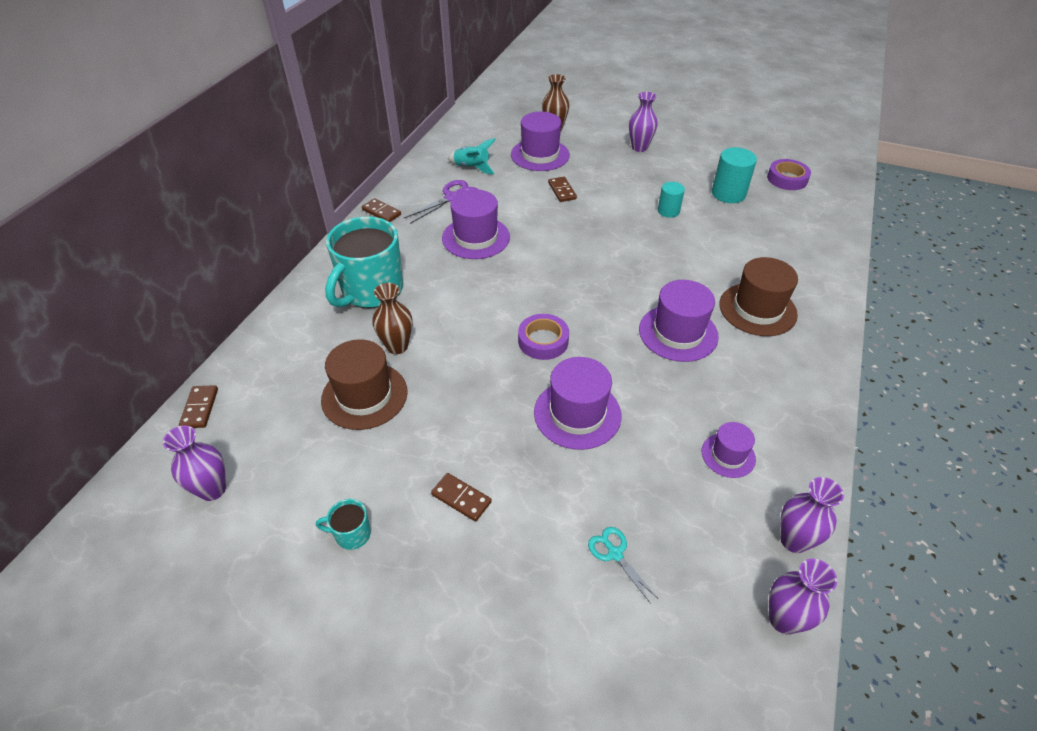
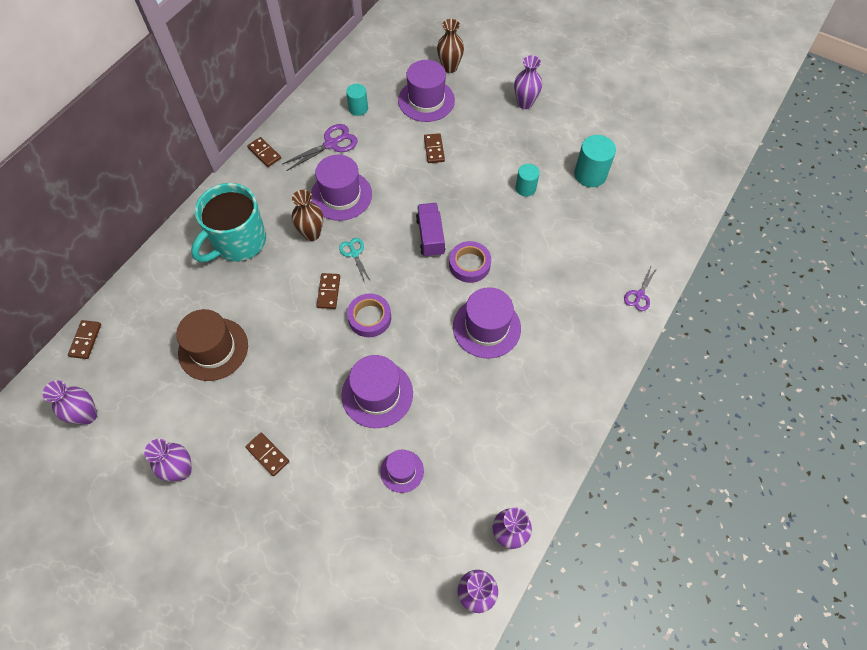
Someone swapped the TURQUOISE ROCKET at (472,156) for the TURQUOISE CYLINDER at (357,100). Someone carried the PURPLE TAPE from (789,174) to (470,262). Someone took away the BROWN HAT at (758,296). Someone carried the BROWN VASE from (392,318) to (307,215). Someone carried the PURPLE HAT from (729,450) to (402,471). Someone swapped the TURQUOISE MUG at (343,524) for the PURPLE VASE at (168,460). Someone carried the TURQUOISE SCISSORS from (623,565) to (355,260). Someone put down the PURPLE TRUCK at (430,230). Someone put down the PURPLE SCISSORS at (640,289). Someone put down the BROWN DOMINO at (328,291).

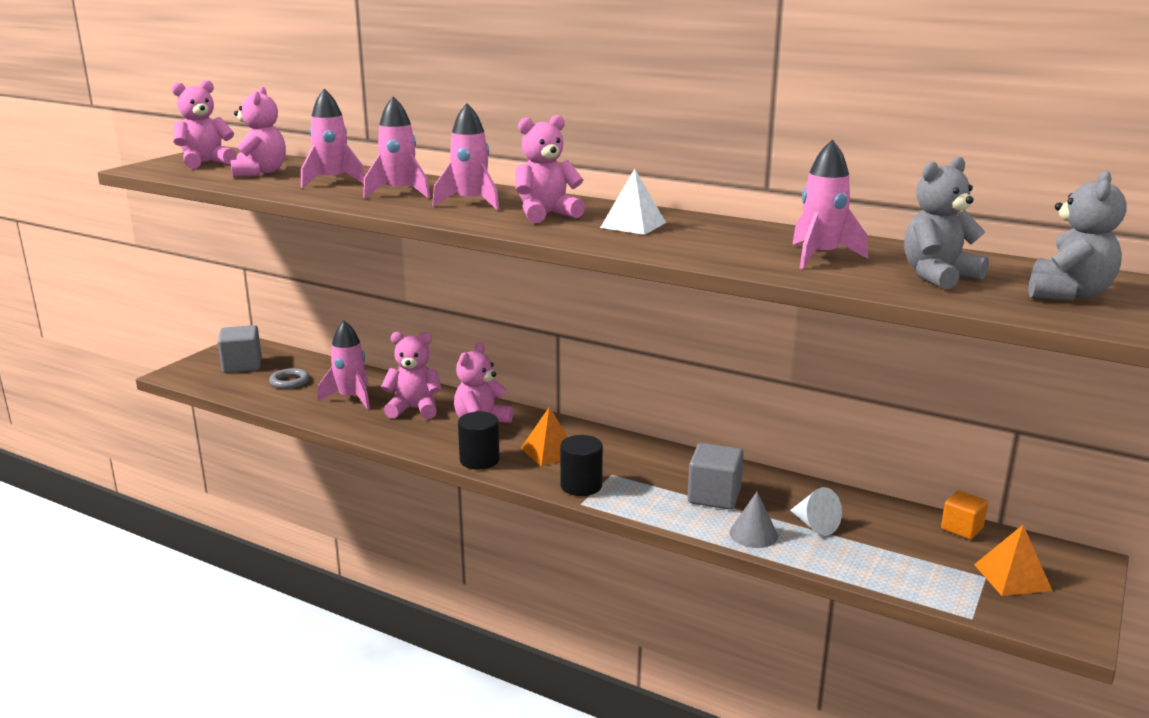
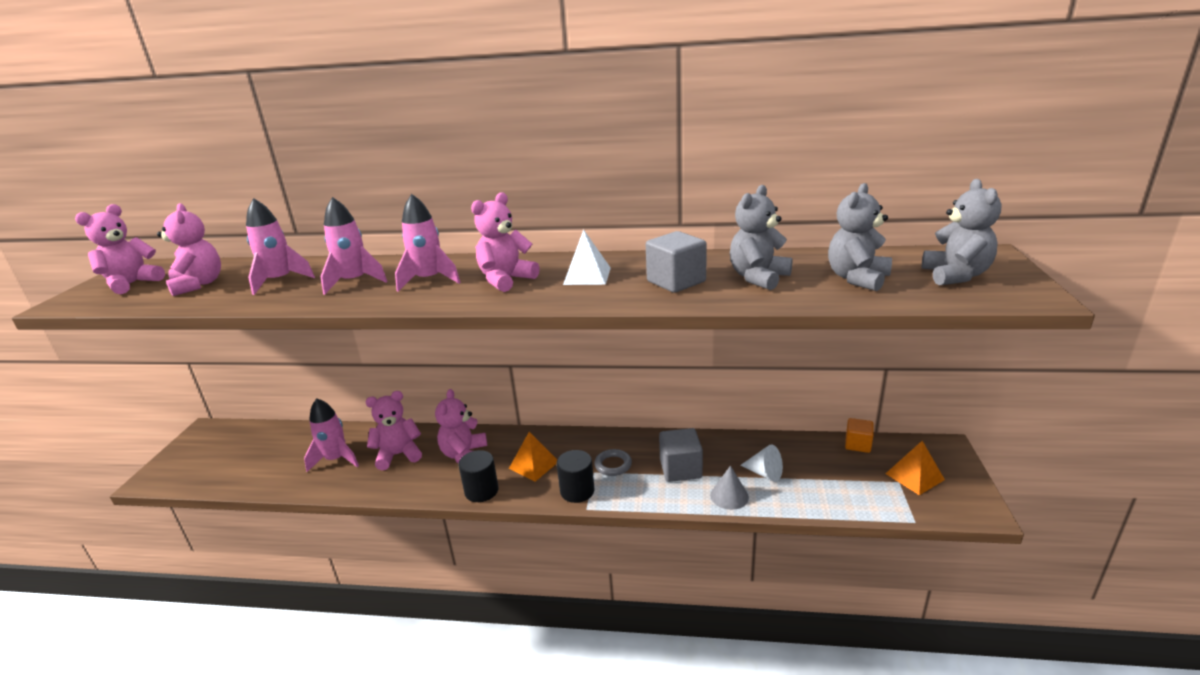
Someone swapped the PINK ROCKET at (830,204) for the GREY TEDDY BEAR at (761,237). Someone carried the GREY CUBE from (240,349) to (676,262). Someone carried the GREY RING from (289,378) to (613,462).

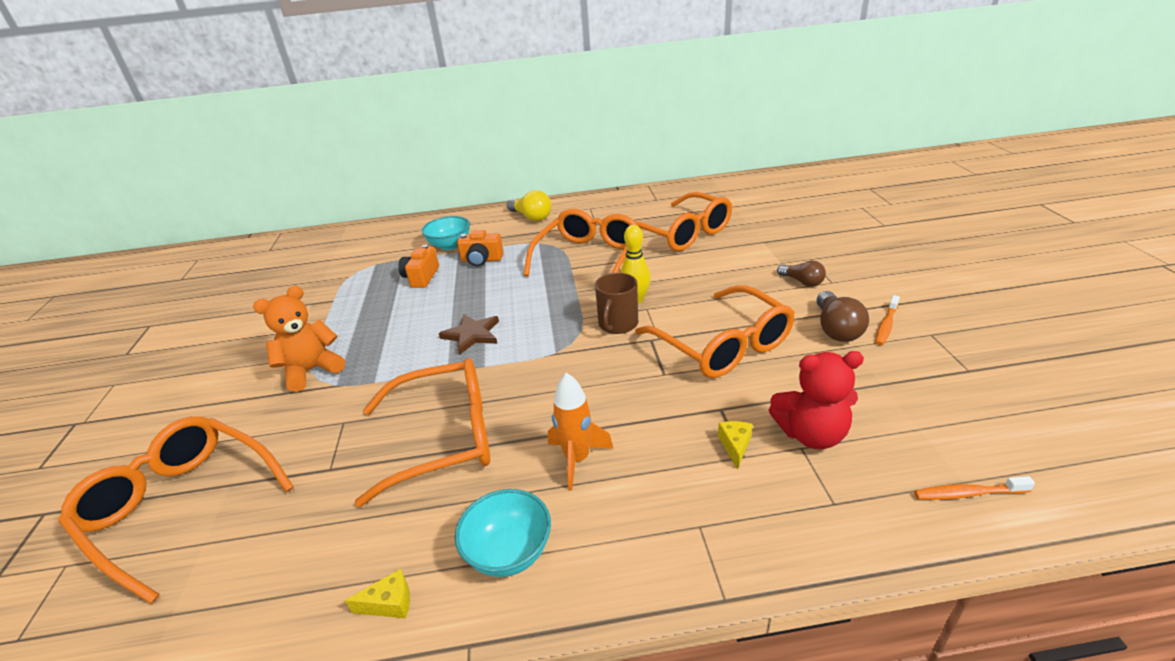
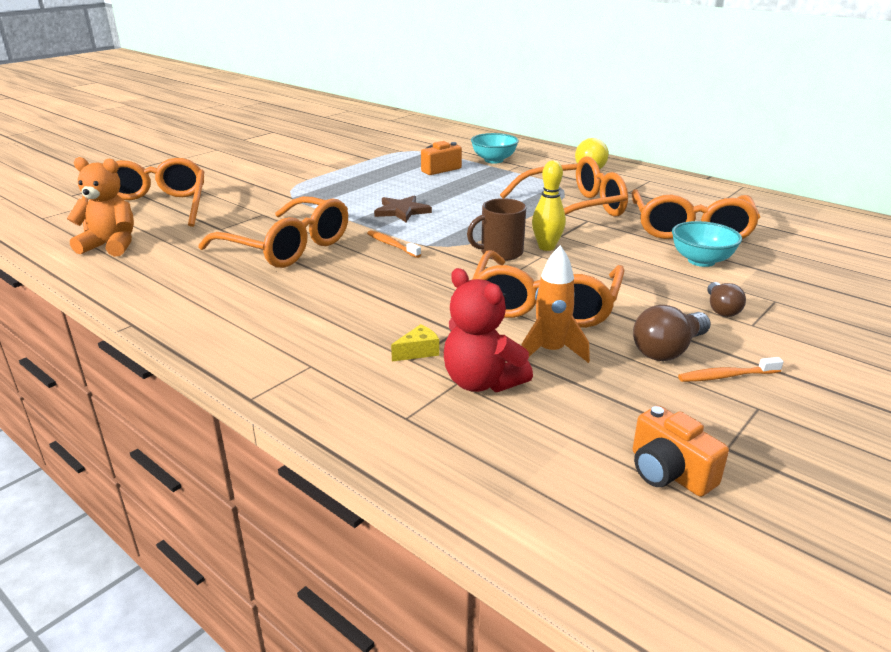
Someone carried the ORANGE CAMERA from (480,248) to (681,451). Someone carried the ORANGE TEDDY BEAR from (299,339) to (100,206). Someone carried the ORANGE ROCKET from (581,431) to (555,304). Someone carried the ORANGE TOOTHBRUSH from (974,488) to (394,244). Someone carried the TURQUOISE BOWL from (503,533) to (707,244). Someone took away the YELLOW CHEESE at (377,593).

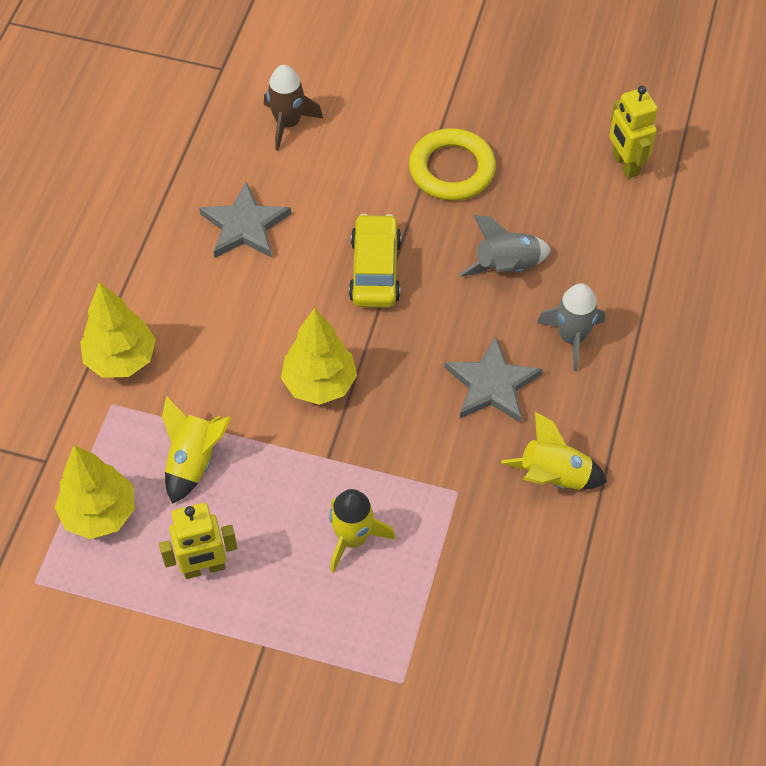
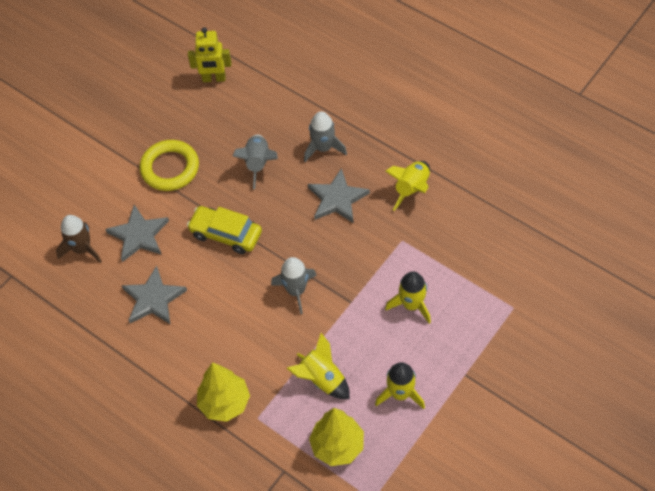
Someone swapped the YELLOW TREE at (319,356) for the GREY ROCKET at (294,285). Someone swapped the YELLOW ROBOT at (198,541) for the YELLOW ROCKET at (400,385). Someone put down the GREY STAR at (137,233).

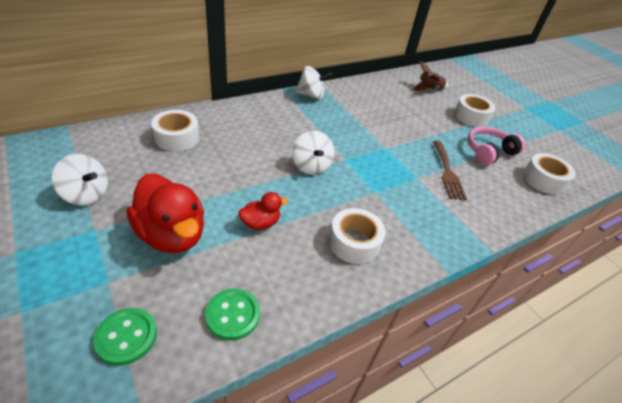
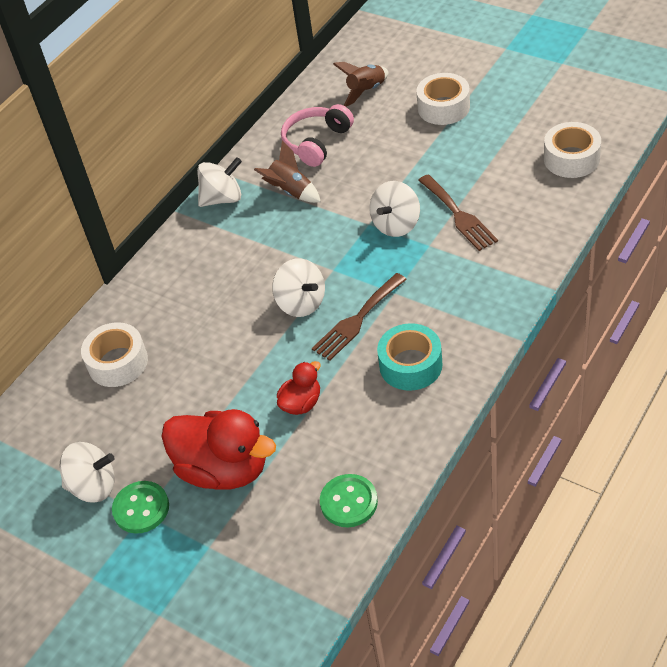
Someone carried the PINK HEADPHONES from (496,145) to (317,135). Someone repainted the WHITE TAPE at (357,236), which became the TURQUOISE TAPE at (410,357). Someone carried the GREEN BUTTON from (125,337) to (140,507). Someone put down the BROWN ROCKET at (287,172). Someone put down the WHITE SPINNING TOP at (394,209). Someone put down the BROWN FORK at (359,317).

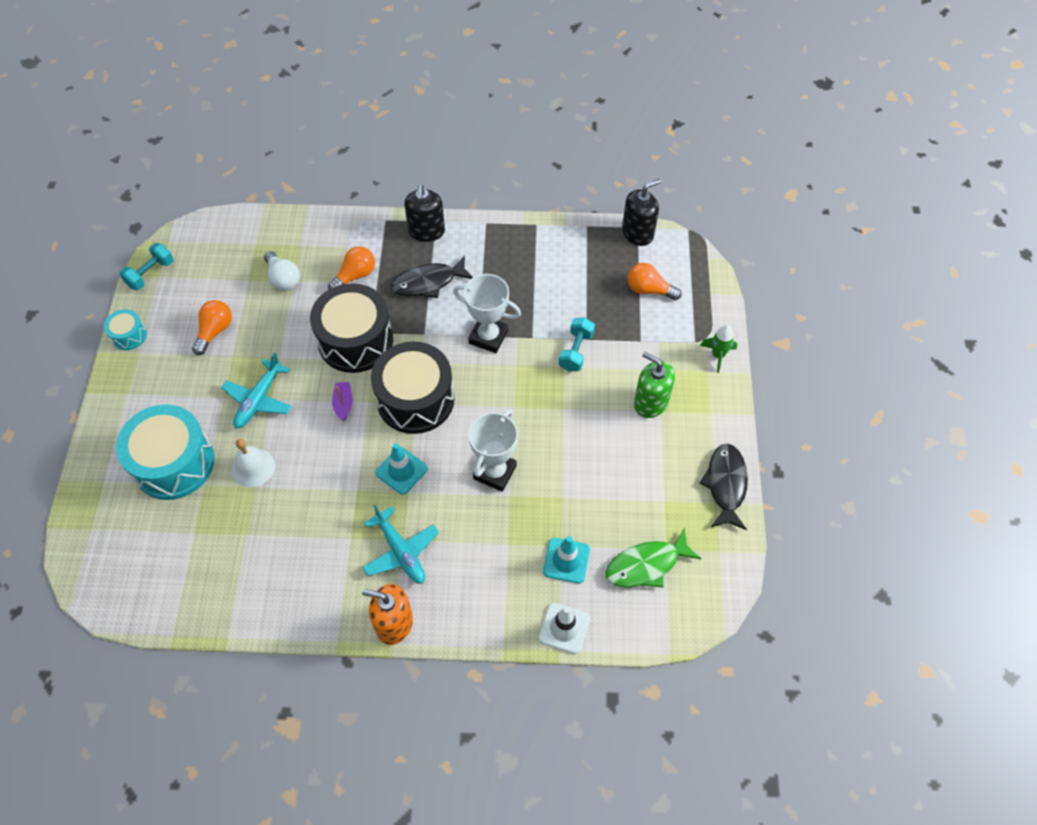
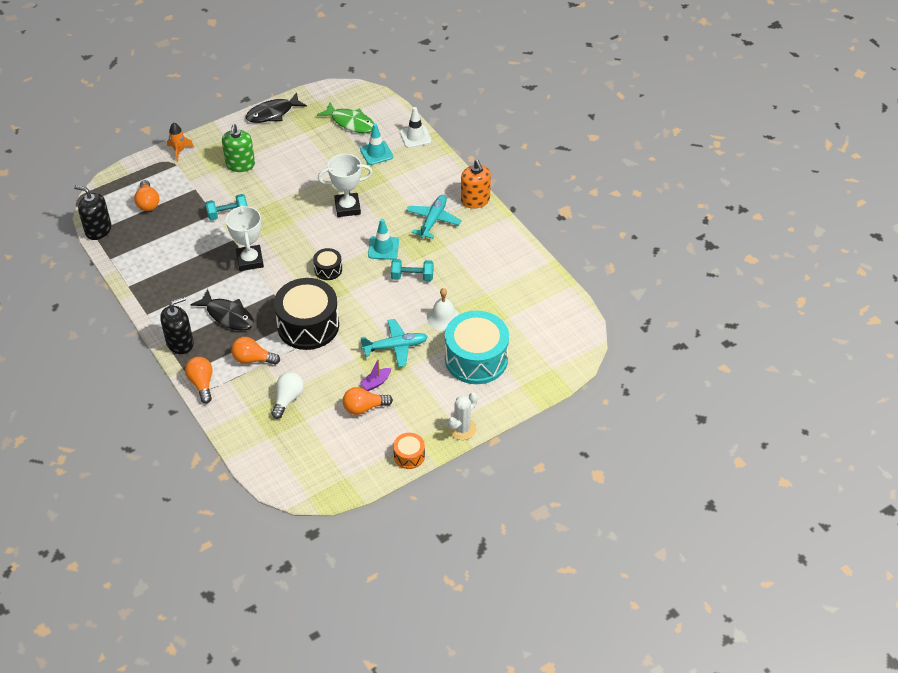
Someone carried the TURQUOISE DUMBBELL from (146,266) to (412,270). Someone repainted the TURQUOISE DRUM at (125,329), which became the ORANGE DRUM at (409,451). Someone repainted the GREEN ROCKET at (718,349), which became the ORANGE ROCKET at (180,142). Someone scaled the BLACK DRUM at (412,387) by 0.47. Someone carried the PURPLE BOAT from (342,401) to (375,375). Someone put down the ORANGE LIGHT BULB at (198,380). Someone put down the WHITE CACTUS at (463,416).

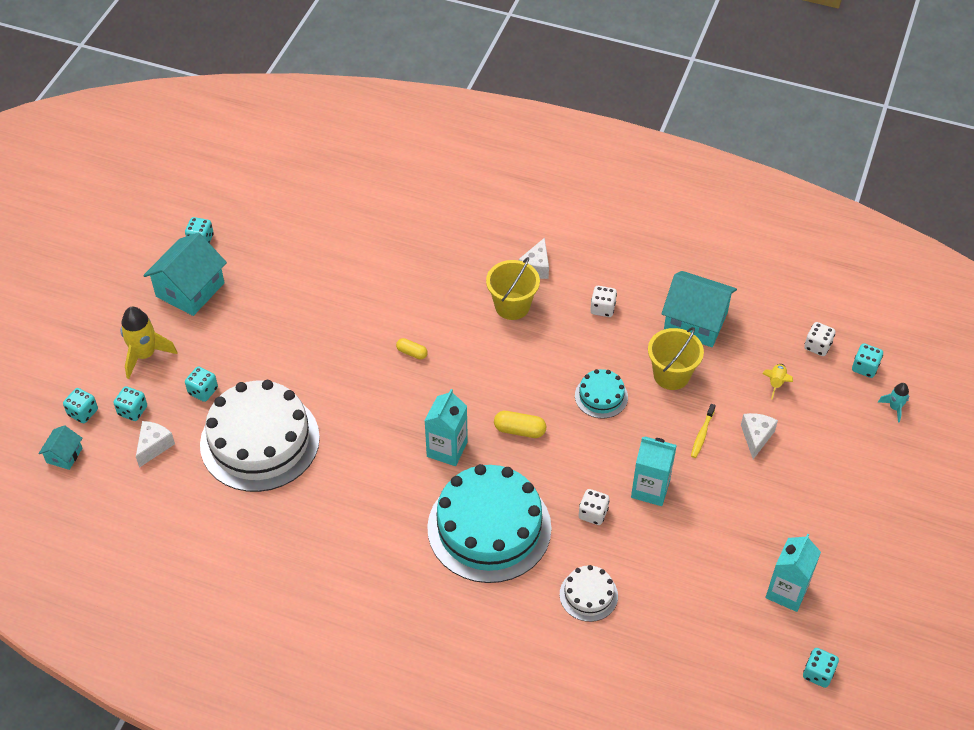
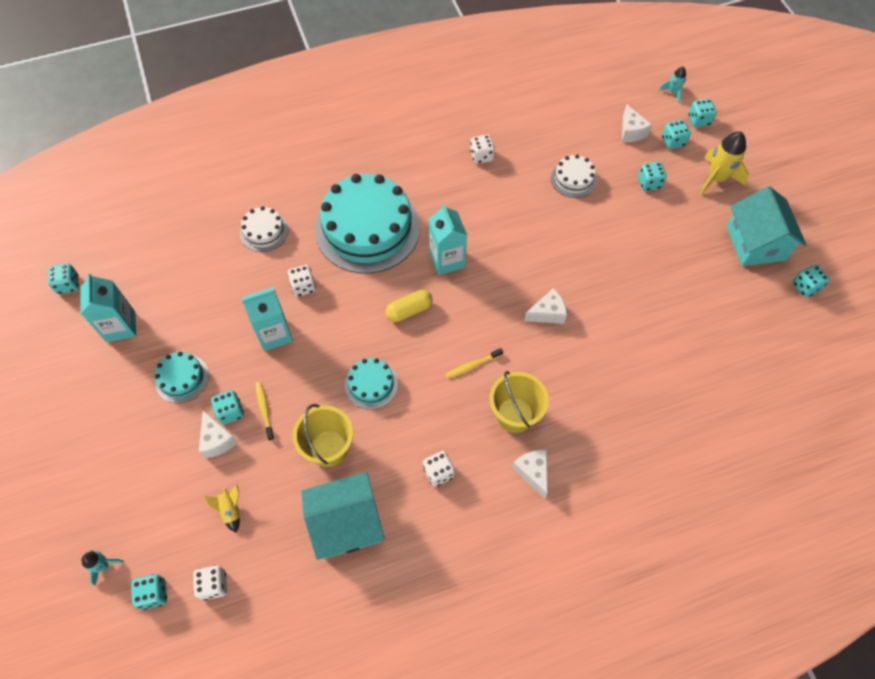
Someone swapped the YELLOW CAPSULE at (412,348) for the WHITE CHEESE at (545,306). Someone scaled the WHITE CAKE at (260,436) by 0.46. Someone swapped the TURQUOISE HOUSE at (60,447) for the TURQUOISE ROCKET at (672,85). Someone put down the WHITE DICE at (482,149). Someone put down the YELLOW TOOTHBRUSH at (474,363). Someone put down the TURQUOISE CAKE at (182,377). Someone put down the TURQUOISE DICE at (227,407).

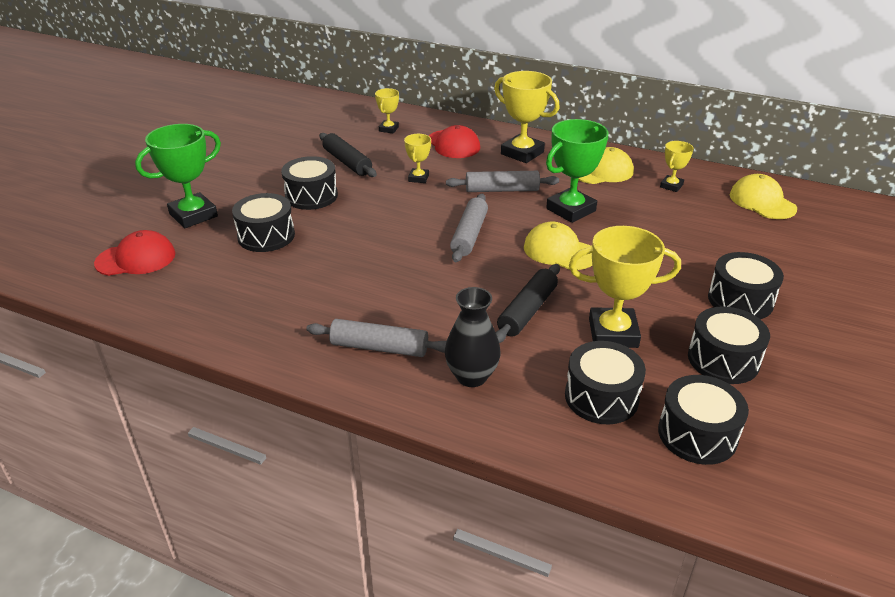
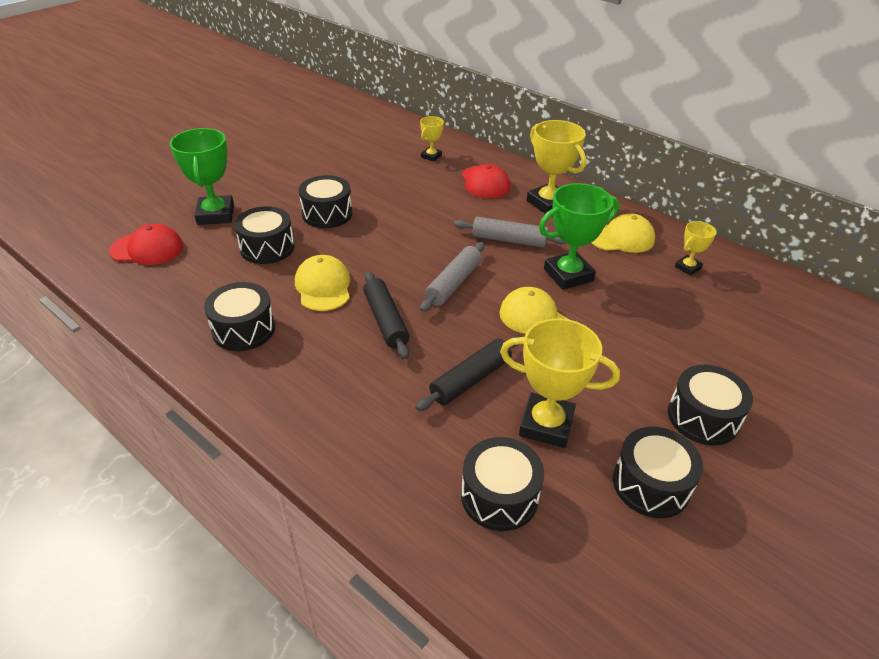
Someone rotated the GREEN TROPHY at (178,176) by 75 degrees counterclockwise. Someone carried the BLACK ROLLING PIN from (348,155) to (386,315). Someone took away the YELLOW TROPHY at (417,158). Someone carried the YELLOW CAP from (763,196) to (322,283). Someone took away the BLACK VASE at (473,337). Someone took away the GREY ROLLING PIN at (376,338). Someone carried the BLACK DRUM from (703,420) to (239,316).

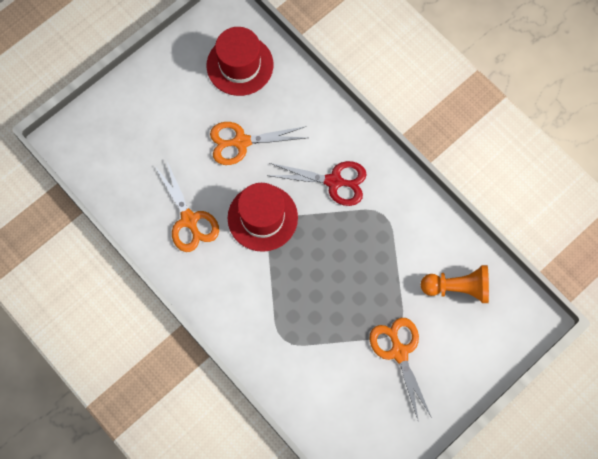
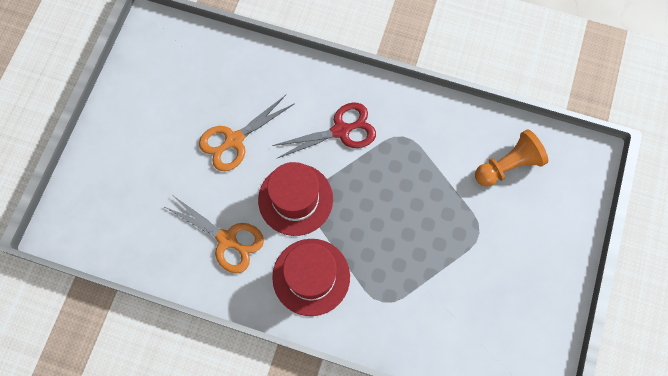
Someone carried the RED HAT from (240,61) to (311,277). Someone took away the ORANGE SCISSORS at (401,370).

